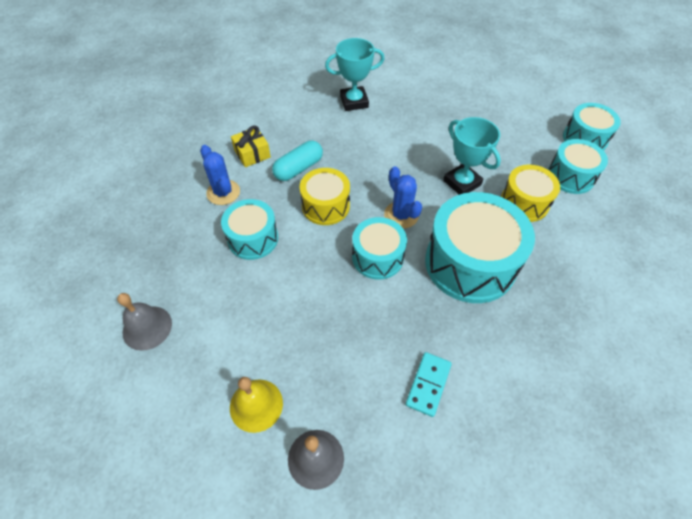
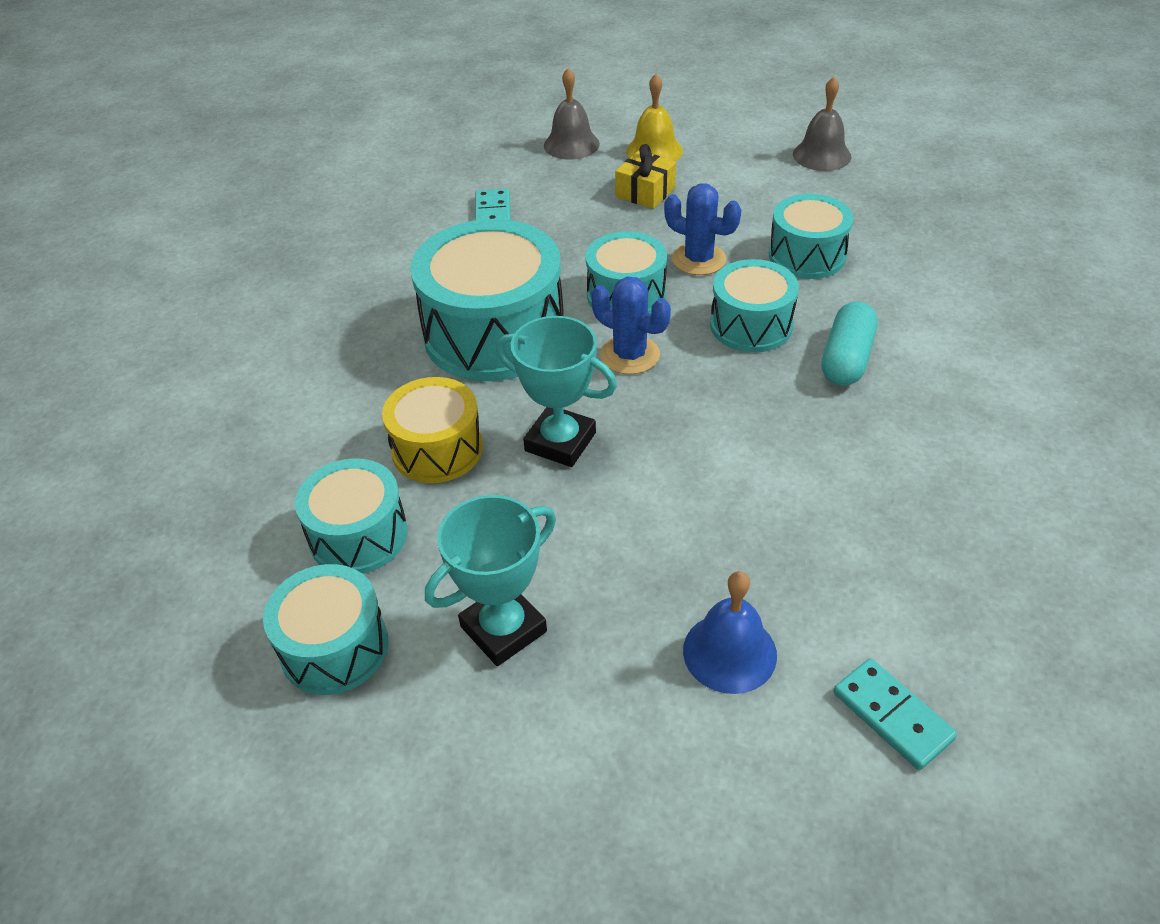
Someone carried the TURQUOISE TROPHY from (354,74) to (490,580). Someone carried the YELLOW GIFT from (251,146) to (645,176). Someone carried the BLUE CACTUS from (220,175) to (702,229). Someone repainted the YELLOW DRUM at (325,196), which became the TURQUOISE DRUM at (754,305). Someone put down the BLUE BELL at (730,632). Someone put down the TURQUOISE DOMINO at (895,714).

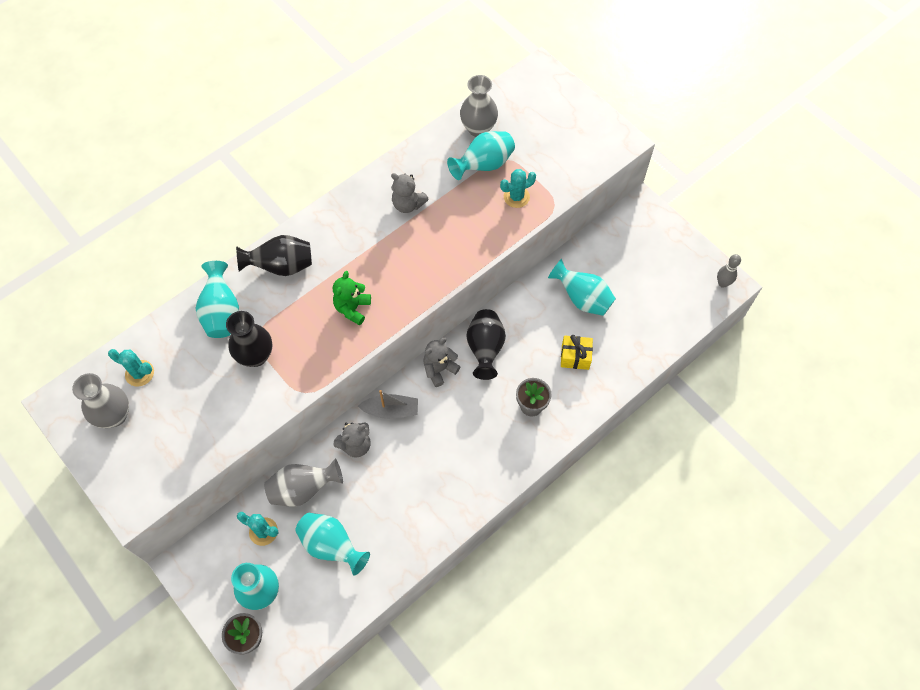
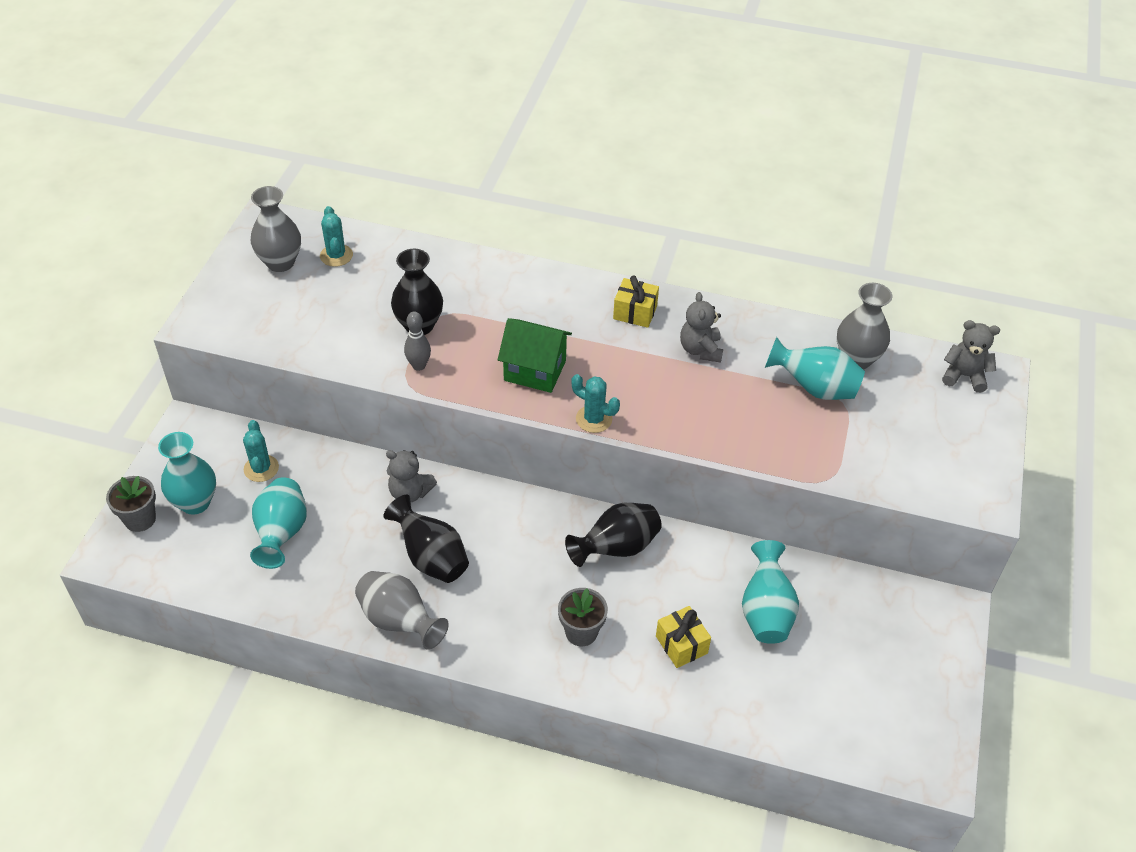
Someone carried the TURQUOISE CACTUS from (518,188) to (595,403). Someone carried the BLACK VASE from (274,255) to (426,539). Someone carried the GREY BOWLING PIN from (729,271) to (417,341). Someone took away the TURQUOISE VASE at (217,299). Someone swapped the GREEN TEDDY BEAR at (352,298) for the GREEN HOUSE at (535,355). Someone carried the GREY TEDDY BEAR from (442,362) to (971,356). Someone took away the GREY BOAT at (388,404). Someone carried the GREY VASE from (303,483) to (402,610). Someone put down the YELLOW GIFT at (636,302).

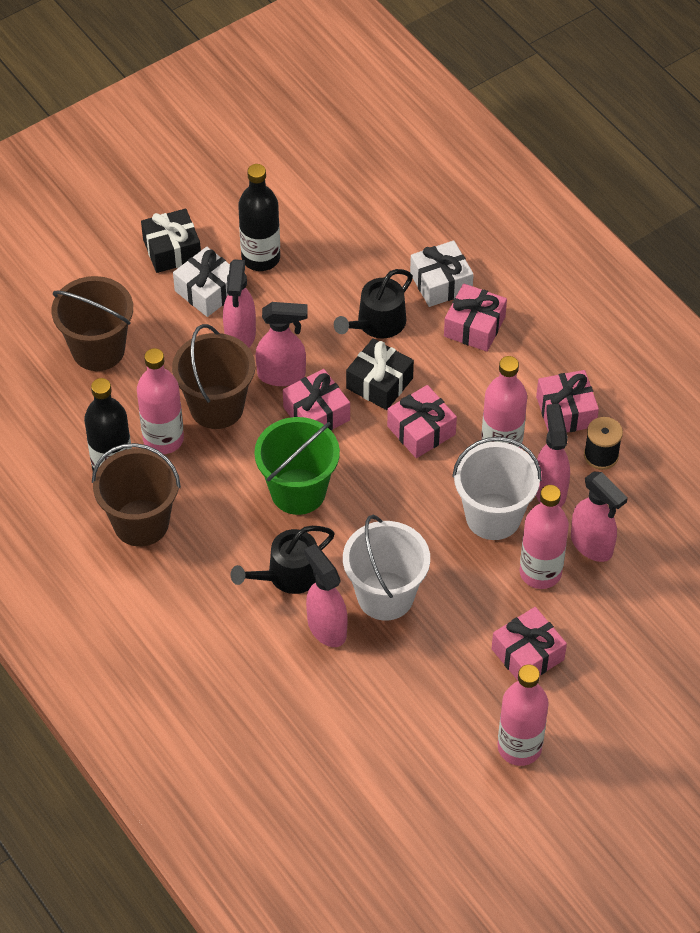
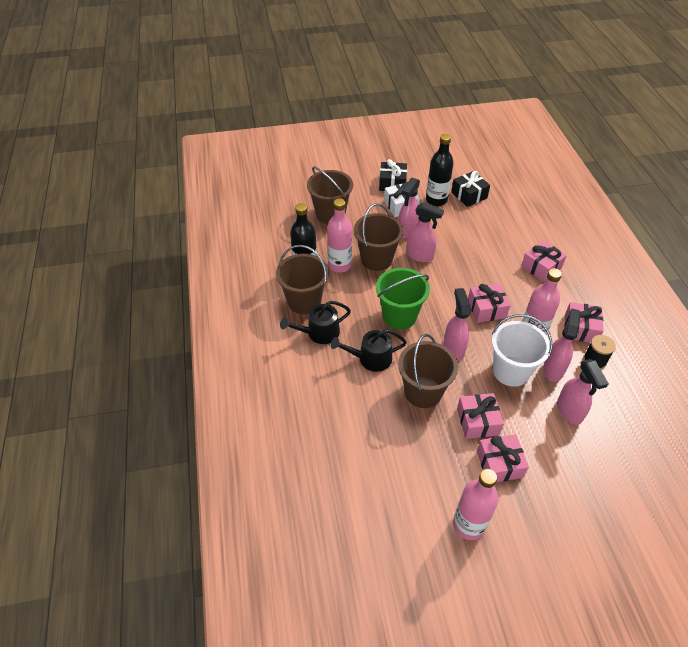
Someone took away the WHITE GIFT at (442,274). Someone carried the BLACK WATERING CAN from (373,303) to (315,322). Someone carried the BLACK GIFT from (380,374) to (470,189). Someone carried the PINK GIFT from (316,400) to (480,416). Someone took away the PINK BOTTLE at (544,537). Someone repainted the WHITE BUCKET at (386,568), which became the BROWN BUCKET at (428,371). Someone carried the PINK SPRAY BOTTLE from (326,595) to (457,324).

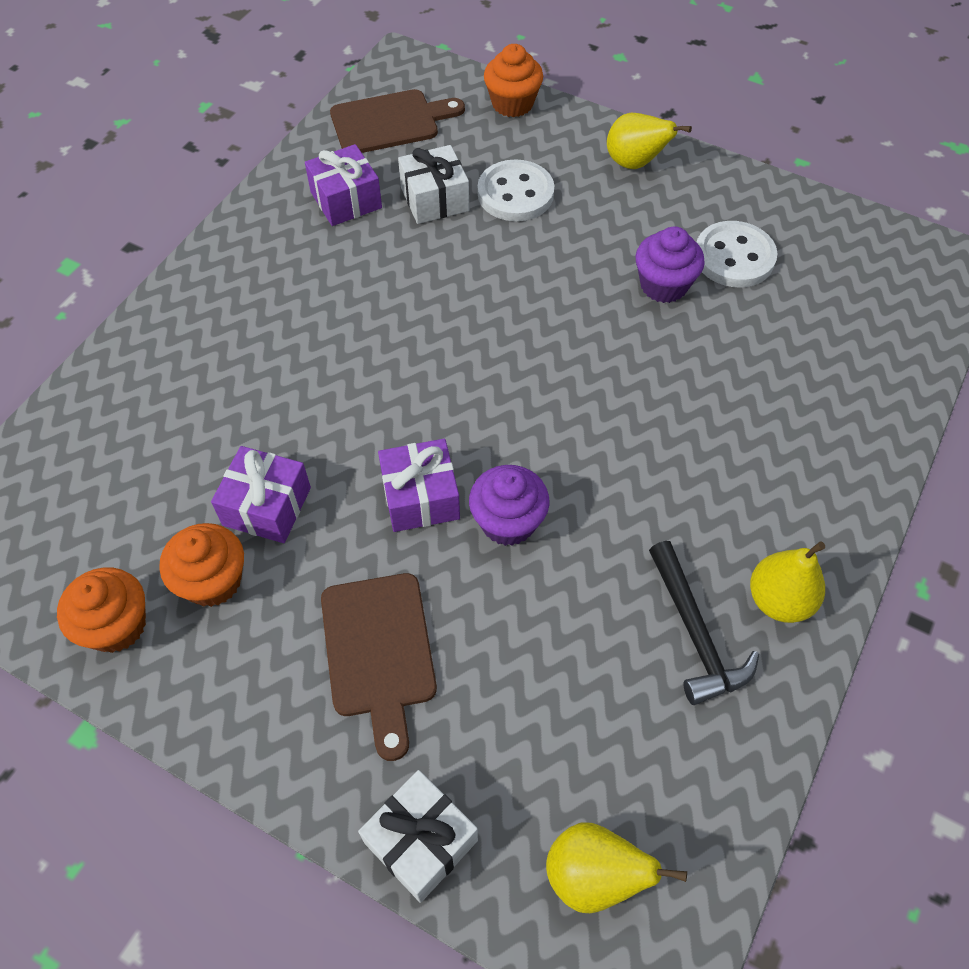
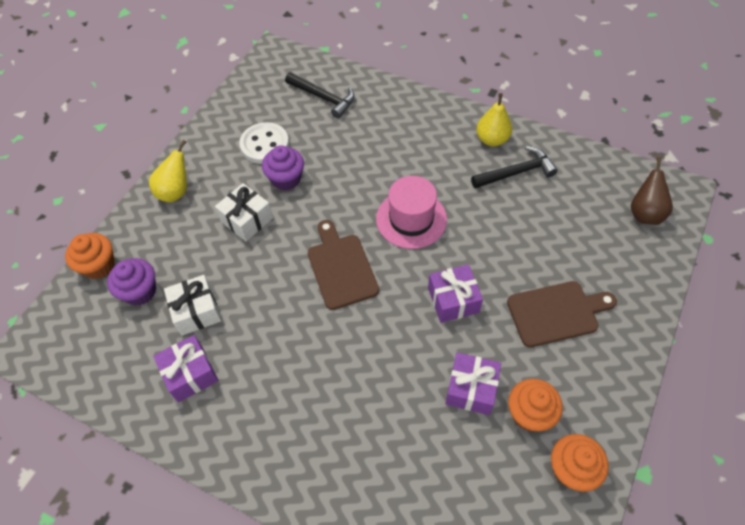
Someone carried the BROWN CUTTING BOARD from (397,121) to (343,265). Someone took away the WHITE BUTTON at (516,190). Someone carried the PURPLE CUPCAKE from (509,505) to (131,281). Someone carried the WHITE GIFT from (418,836) to (244,212). Someone repainted the YELLOW PEAR at (616,867), which became the BROWN PEAR at (652,191). Someone put down the BLACK HAMMER at (320,95). Someone put down the PINK HAT at (411,212).

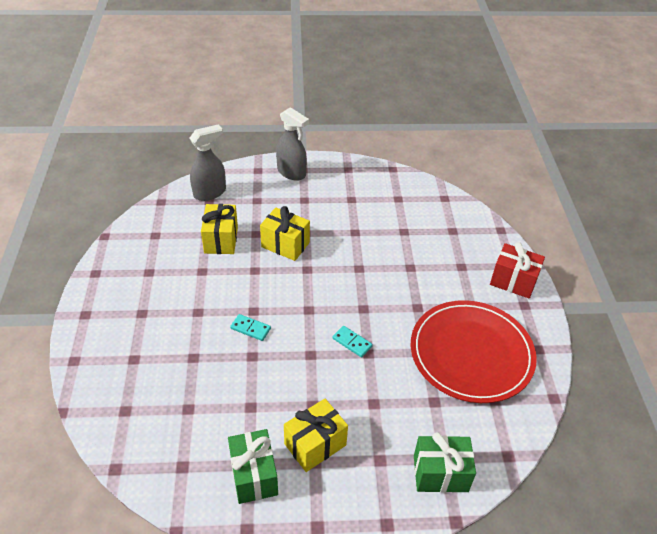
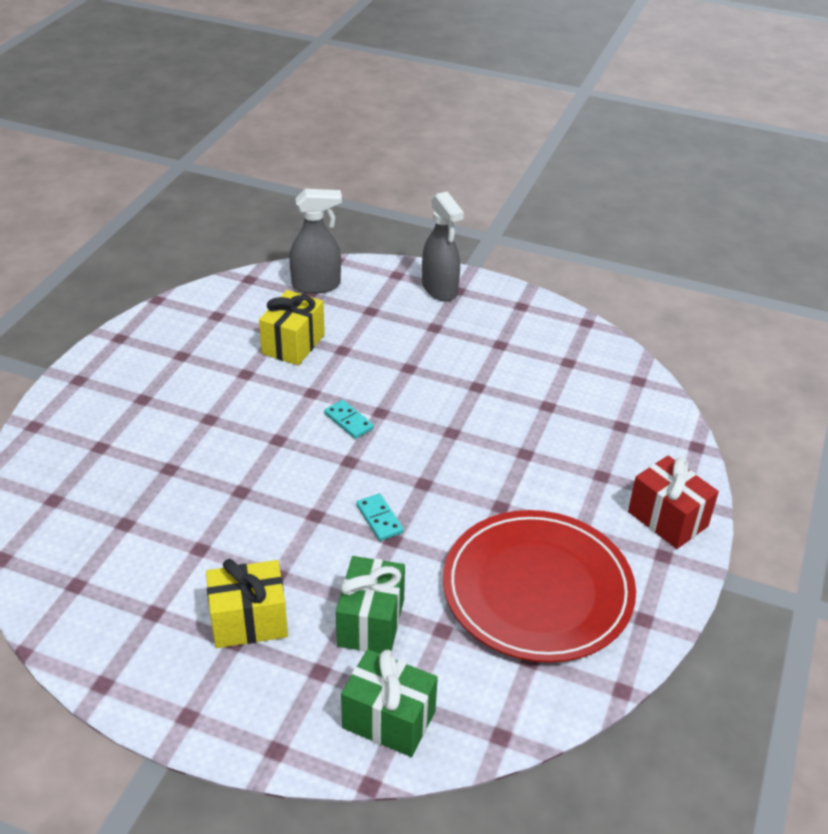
Someone took away the YELLOW GIFT at (285,233). Someone carried the TURQUOISE DOMINO from (250,327) to (349,419). Someone carried the GREEN GIFT from (253,466) to (370,605).

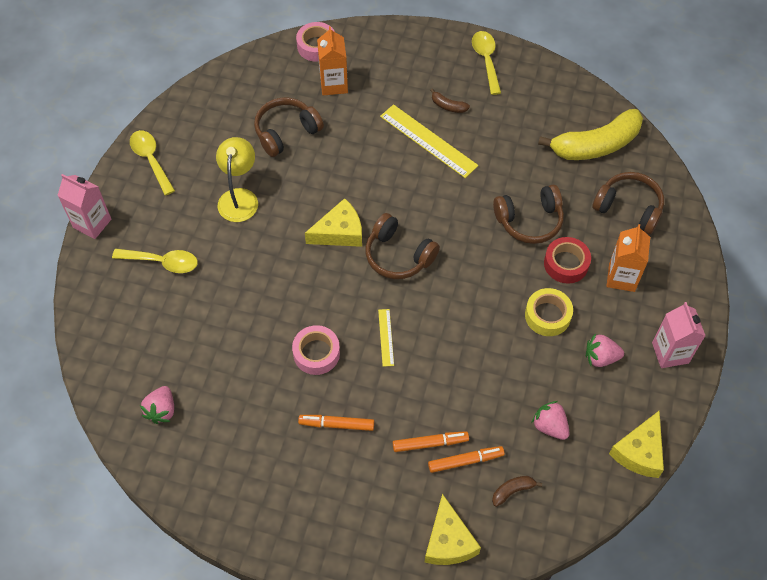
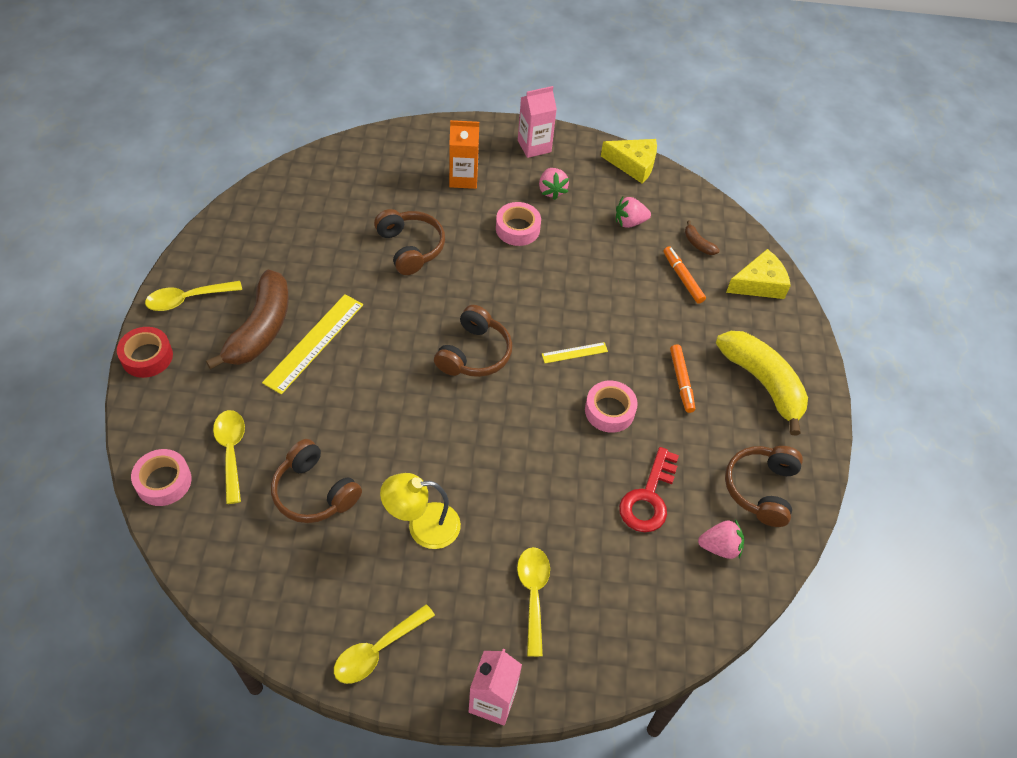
Someone swapped the ORANGE CARTON at (332,60) for the YELLOW SPOON at (229,457). Someone scaled the BROWN BANANA at (450,100) by 2.43. Someone carried the YELLOW BANANA from (590,134) to (762,383). Someone carried the BROWN HEADPHONES from (628,203) to (764,486). Someone took away the YELLOW CHEESE at (333,222). Someone carried the RED TAPE from (567,260) to (145,352). Someone repainted the YELLOW TAPE at (549,312), which became the PINK TAPE at (518,224). Someone rotated the PINK STRAWBERRY at (550,420) by 45 degrees clockwise. Someone took away the ORANGE MARKER at (431,441). Someone put down the RED KEY at (649,489).

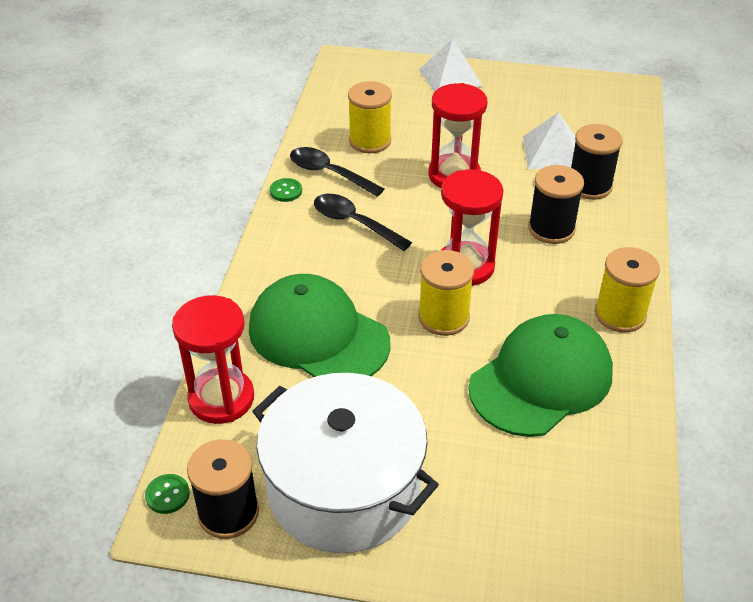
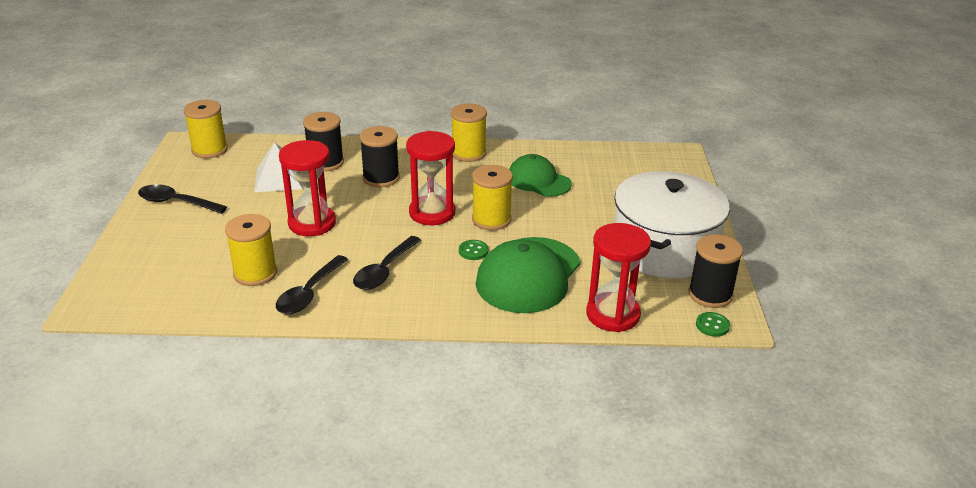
Someone took away the WHITE PYRAMID at (451,65). Someone carried the GREEN BUTTON from (286,190) to (474,250). Someone scaled the GREEN CAP at (540,375) by 0.64. Someone put down the YELLOW SPOOL at (205,129). Someone put down the BLACK SPOON at (182,199).

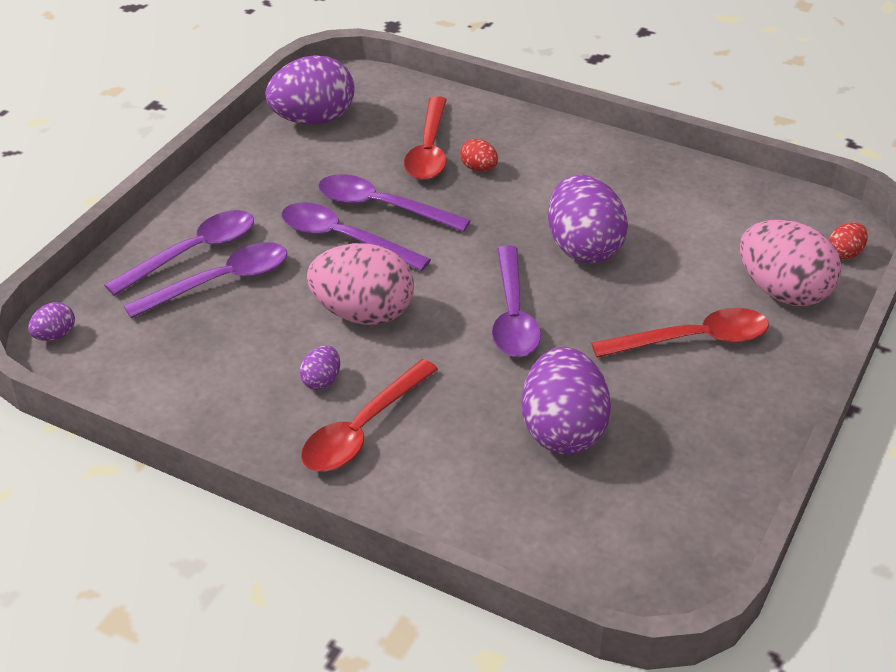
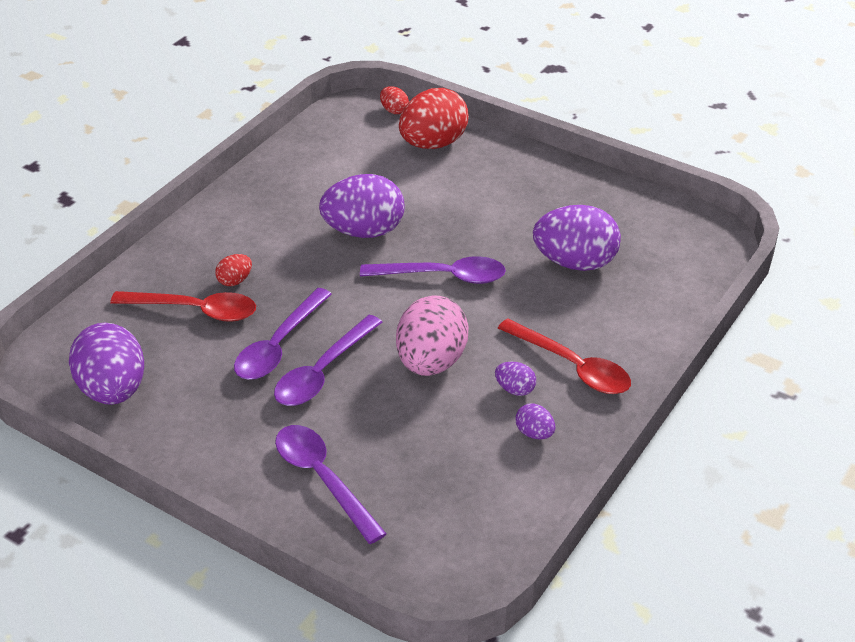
Someone repainted the PINK EGG at (790,263), which became the RED EGG at (434,118). Someone took away the PURPLE SPOON at (205,280). Someone carried the PURPLE EGG from (51,321) to (536,421). Someone took away the RED SPOON at (680,333).

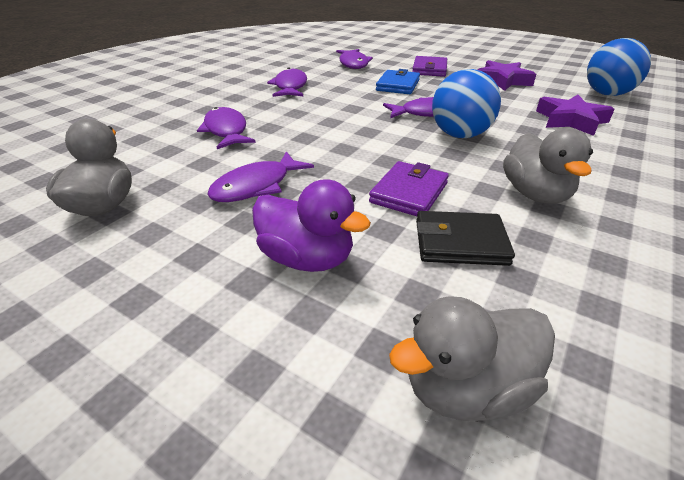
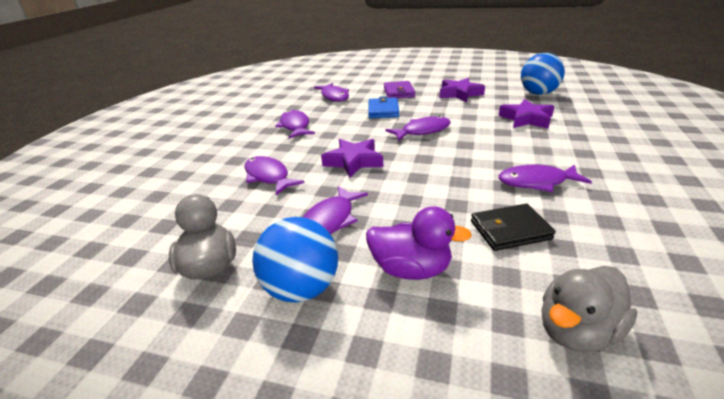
Someone carried the BLUE BALL from (466,103) to (295,259). Someone swapped the GREY DUCK at (548,166) for the PURPLE FISH at (545,178). Someone took away the PURPLE WALLET at (409,188). Someone put down the PURPLE STAR at (352,158).

